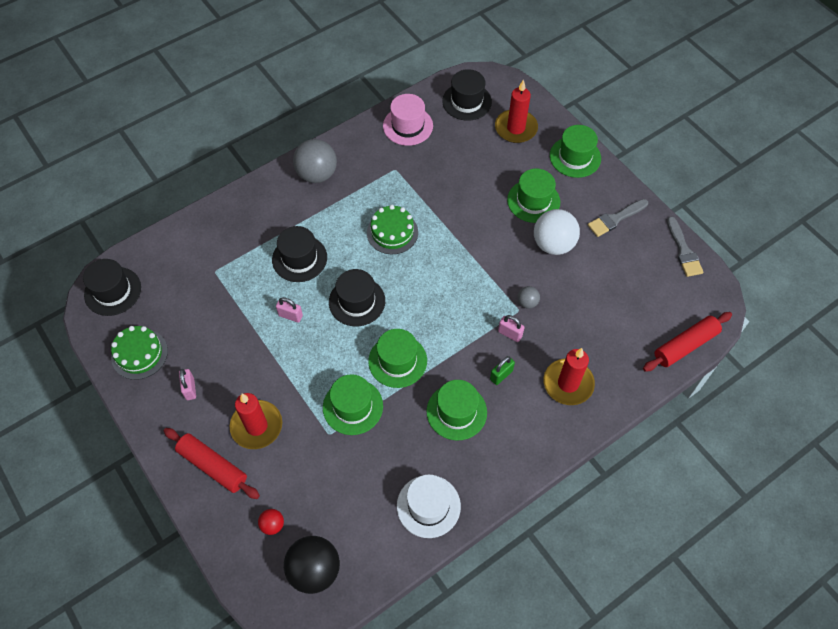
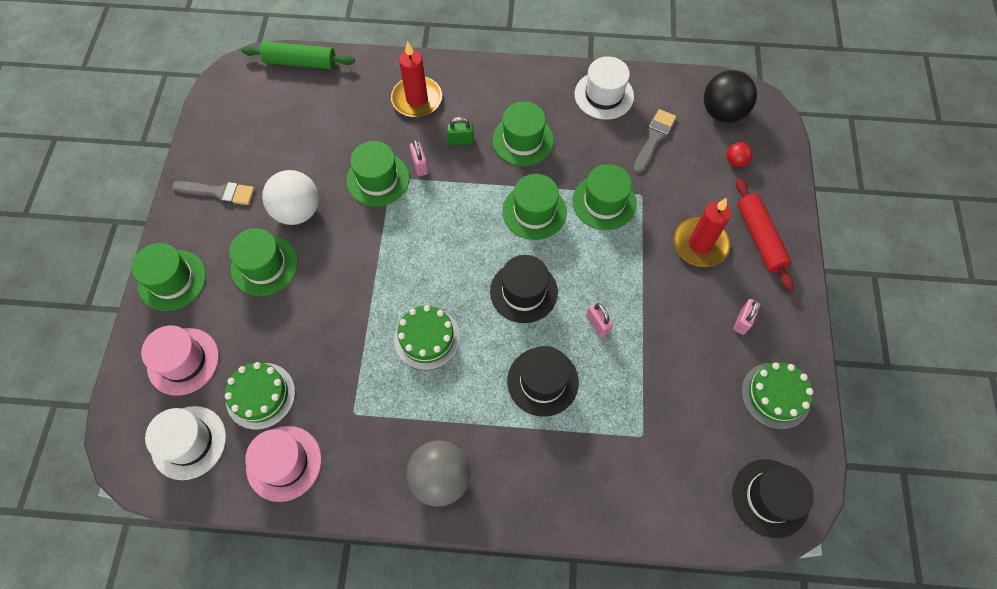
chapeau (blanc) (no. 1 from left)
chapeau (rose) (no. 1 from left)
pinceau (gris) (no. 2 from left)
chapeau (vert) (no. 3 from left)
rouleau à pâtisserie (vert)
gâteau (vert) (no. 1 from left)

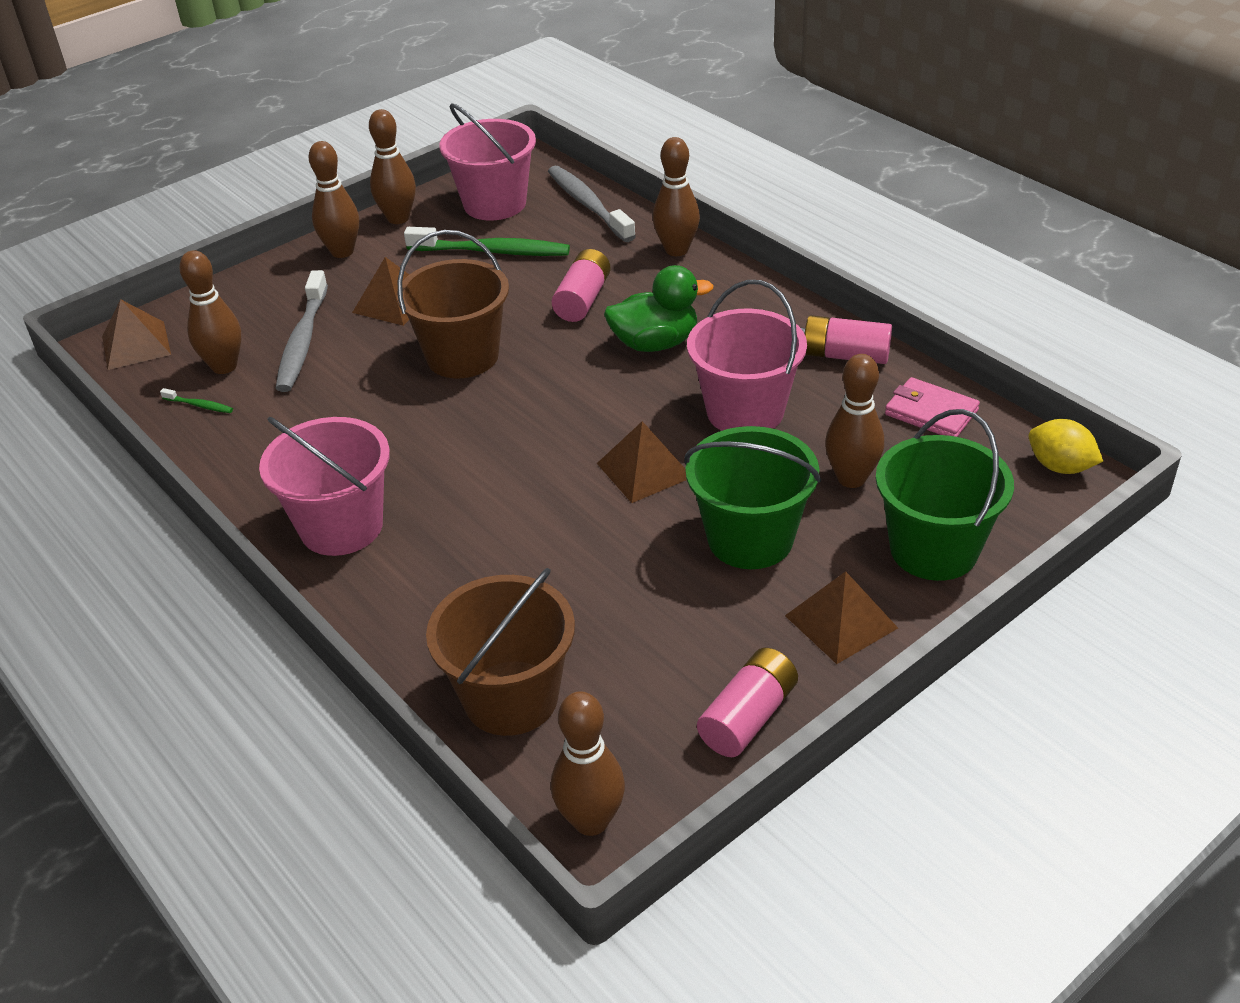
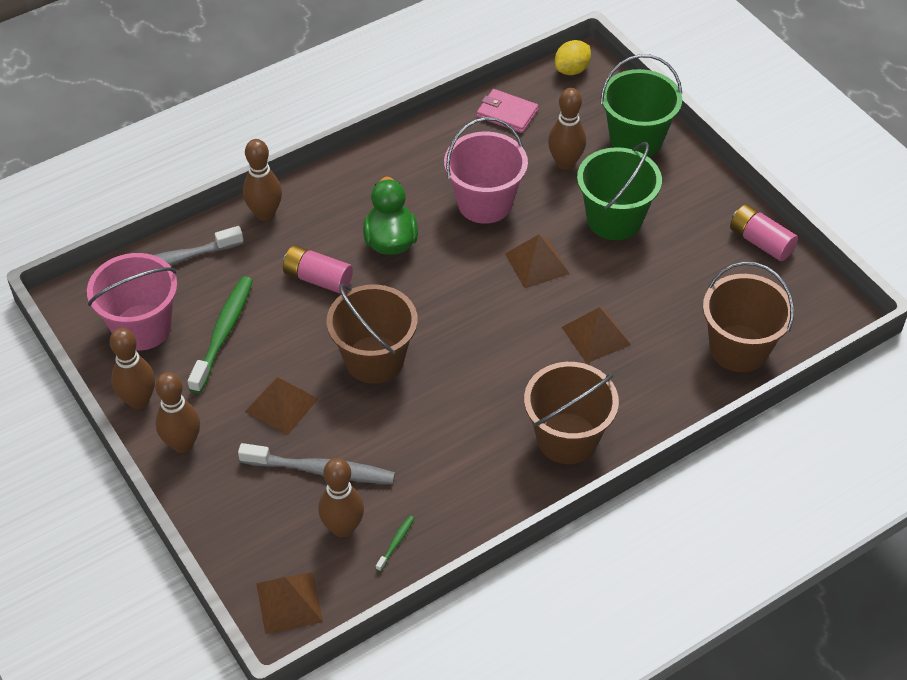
pile (rose) (no. 3 from left in the first image)
portefeuille (rose)
seau (marron) (no. 2 from left)
pyramide (marron) (no. 4 from left)
quille (marron) (no. 4 from left in the first image)

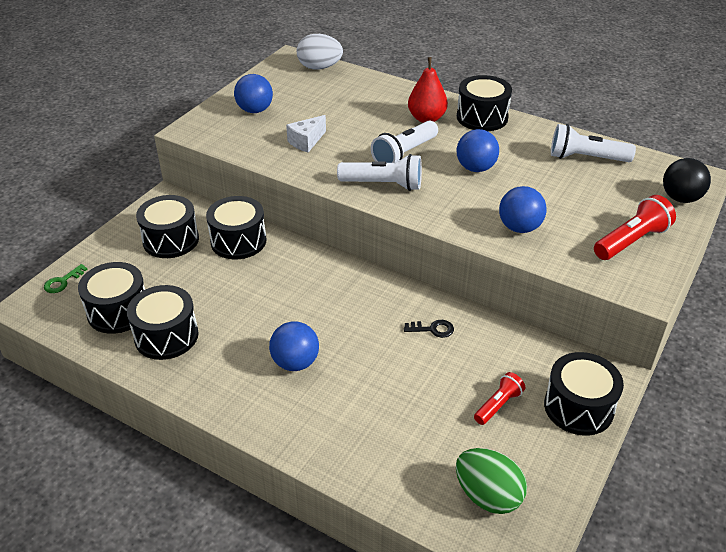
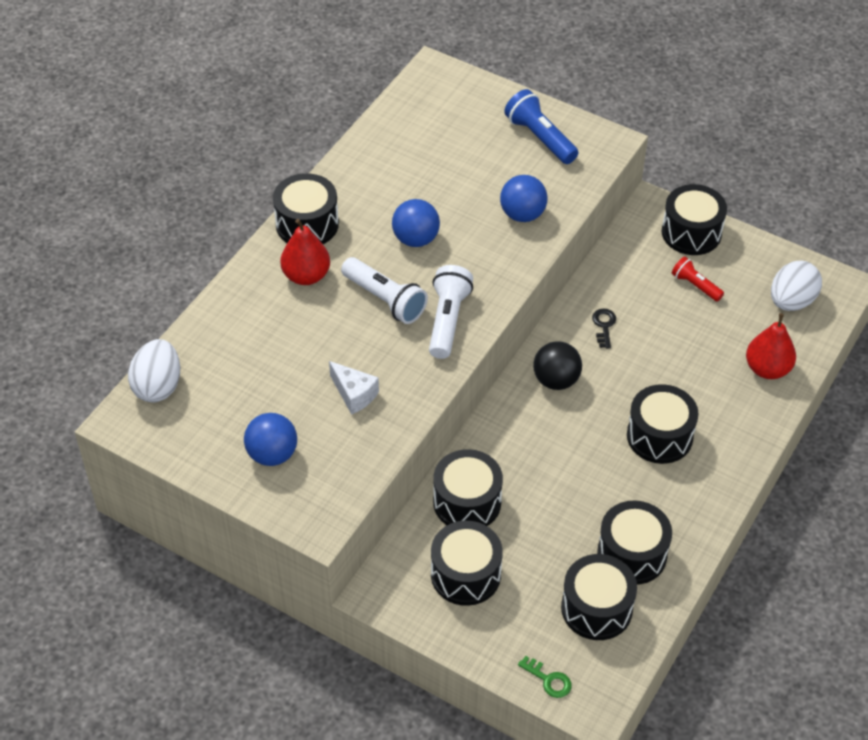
lampe de poche (blanc) (no. 3 from left in the first image)
balle (noir)
lampe de poche (bleu)
tambour (noir) (no. 6 from left)
œuf (blanc) (no. 2 from left)
poire (rouge) (no. 2 from left)

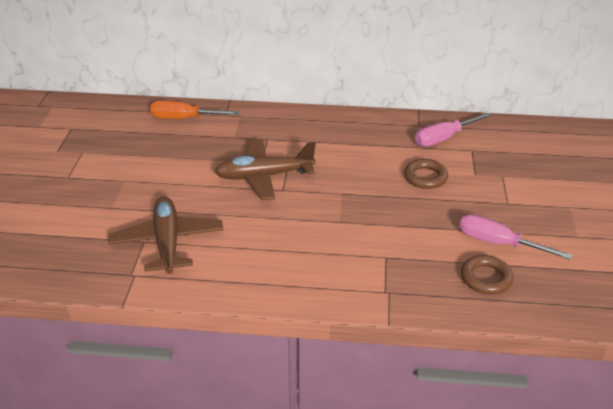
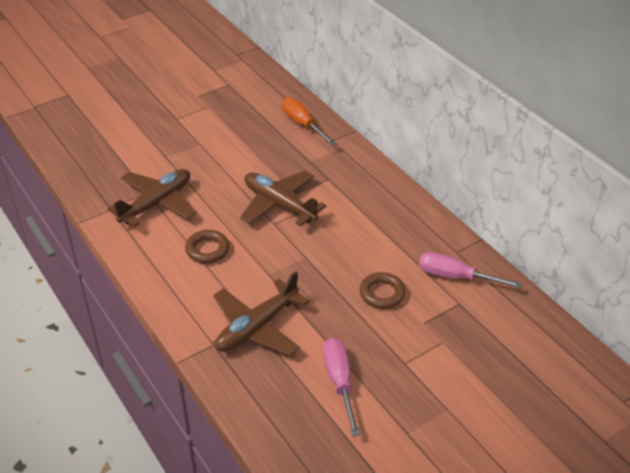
anneau (marron) (no. 1 from left)
avion (marron) (no. 2 from left)

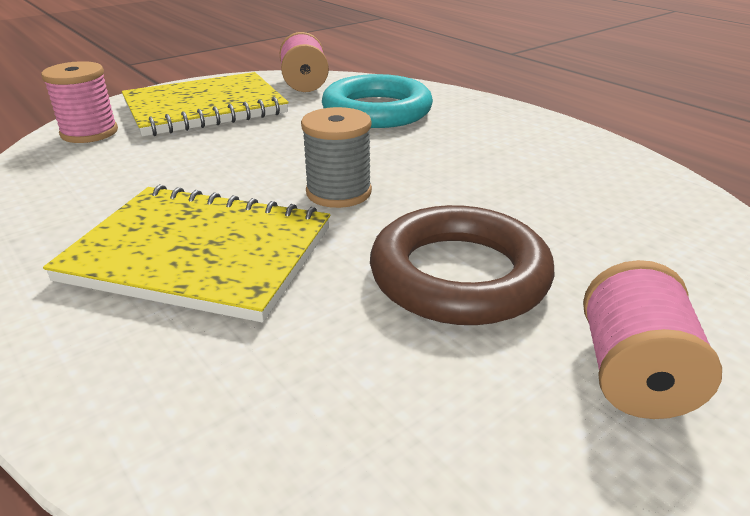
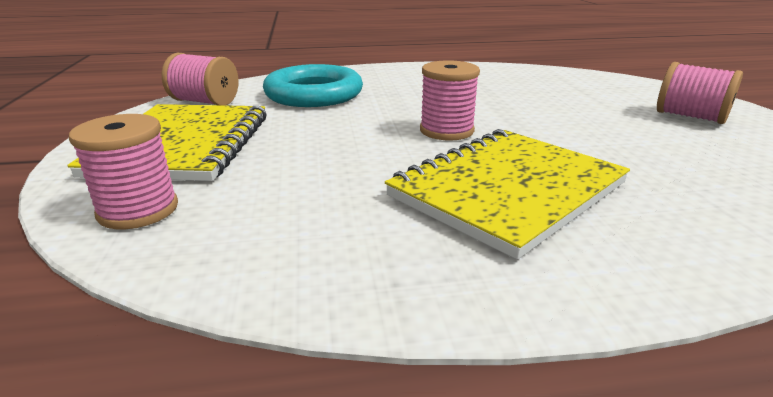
bobine (rose) (no. 3 from left)
anneau (marron)

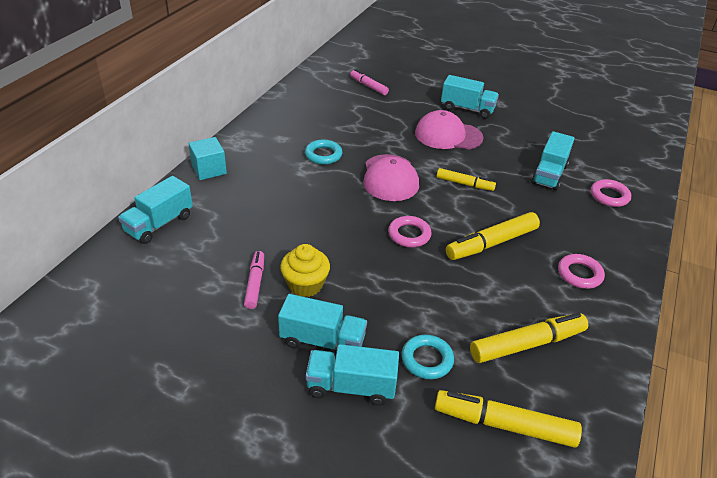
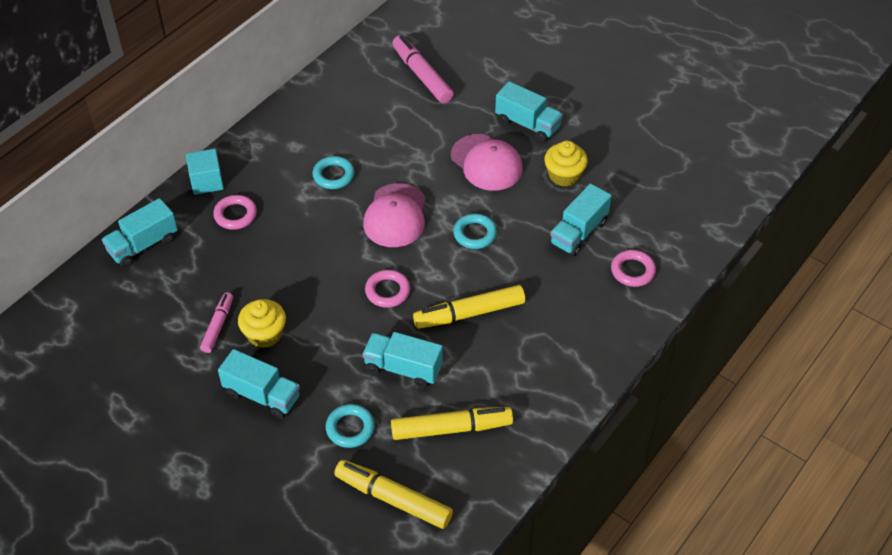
feutre (rose) (no. 2 from left)
casquette (rose) (no. 2 from left)
anneau (turquoise) (no. 3 from left)
anneau (rose) (no. 1 from left)
camion (turquoise) (no. 3 from left)
muffin (jaune) (no. 2 from left)

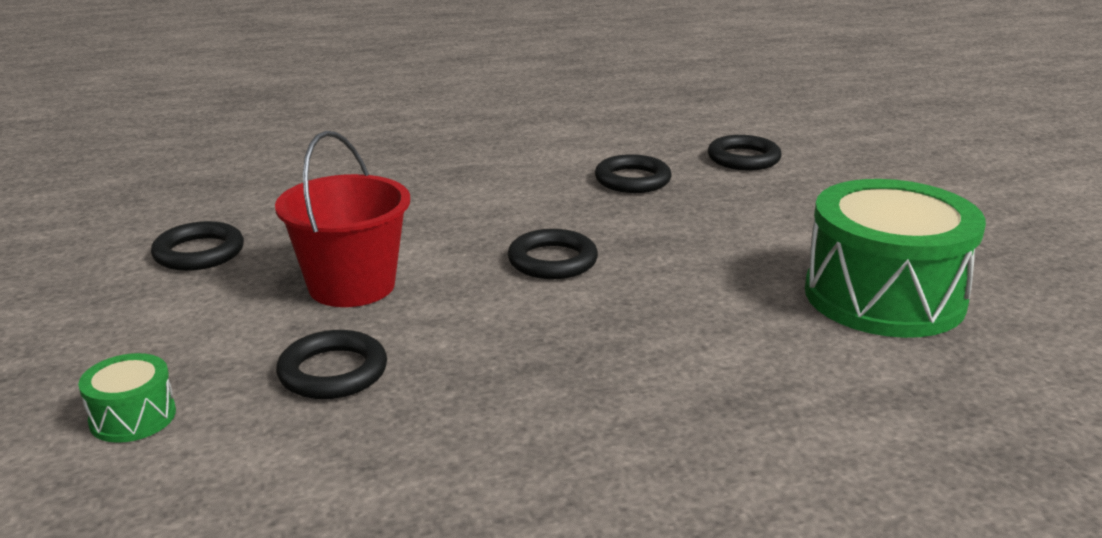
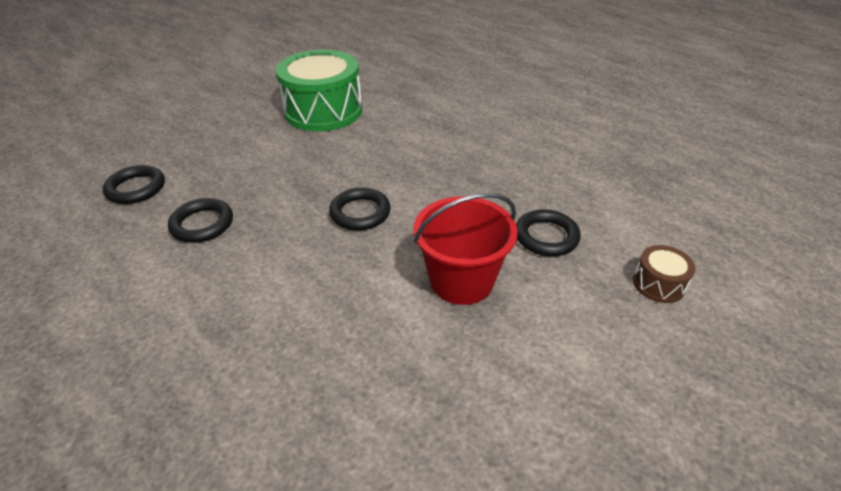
anneau (noir) (no. 1 from left in the first image)
tambour (marron)

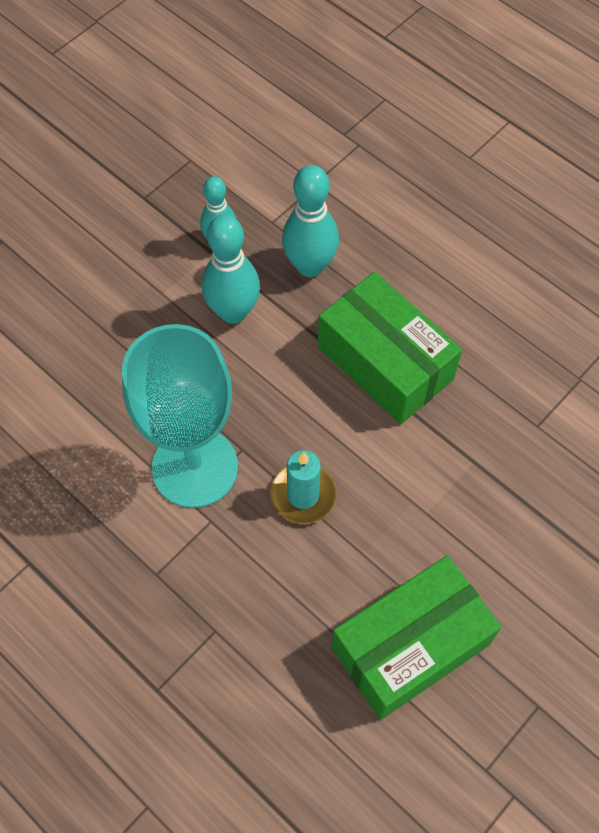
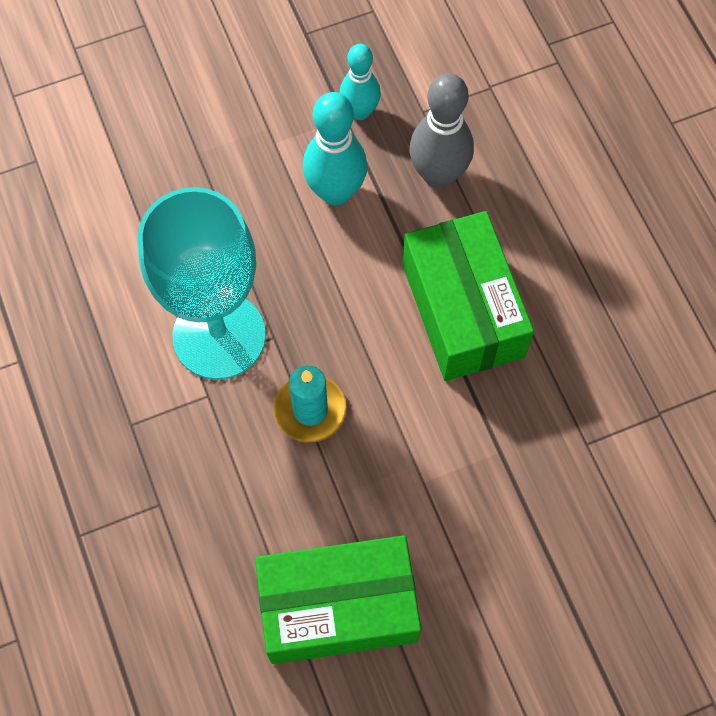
quille (gris)

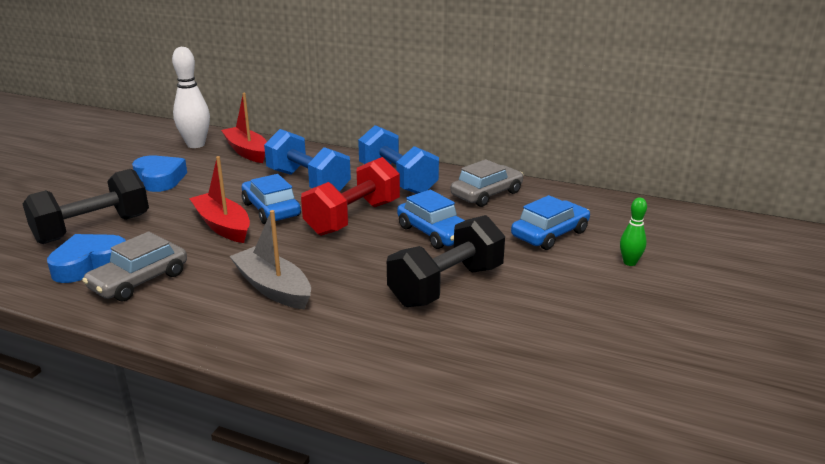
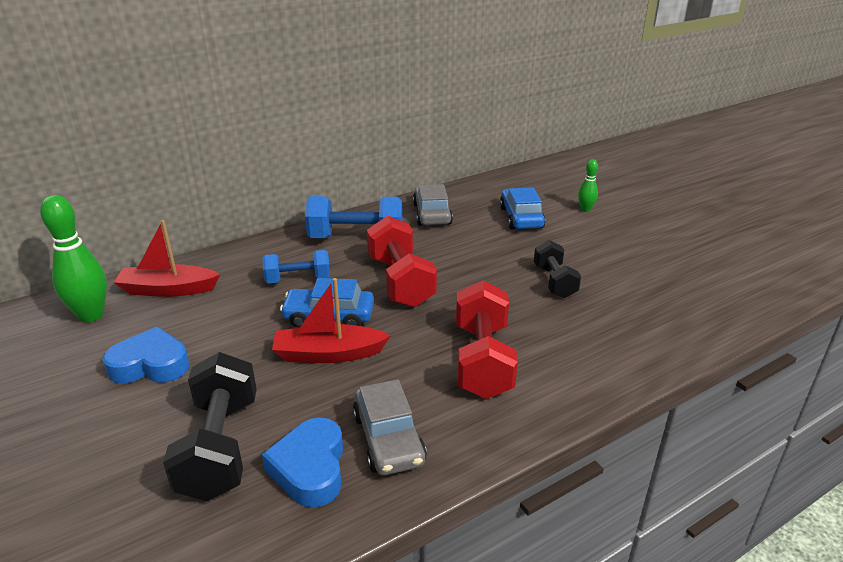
quille (vert) (no. 1 from left)
haltère (bleu) (no. 1 from left)
voiture (bleu) (no. 2 from left in the first image)
haltère (rouge) (no. 2 from left)
haltère (noir) (no. 2 from left)

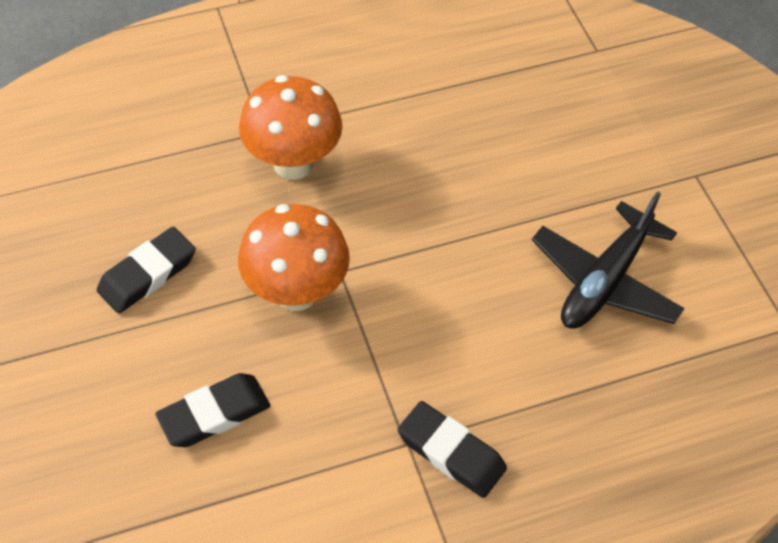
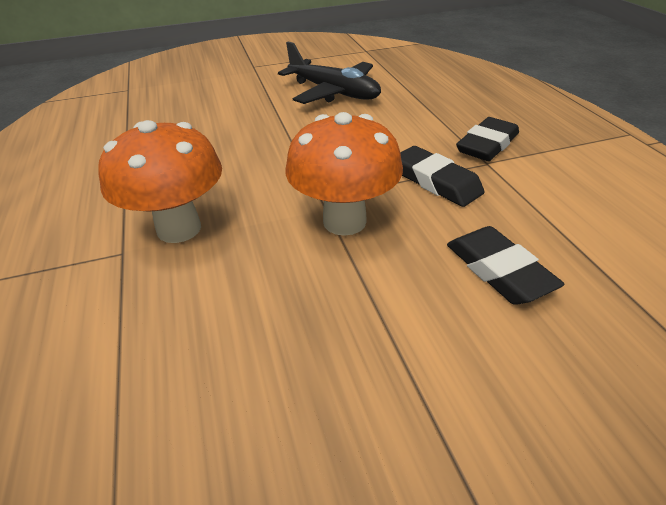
gomme (noir) (no. 1 from left)

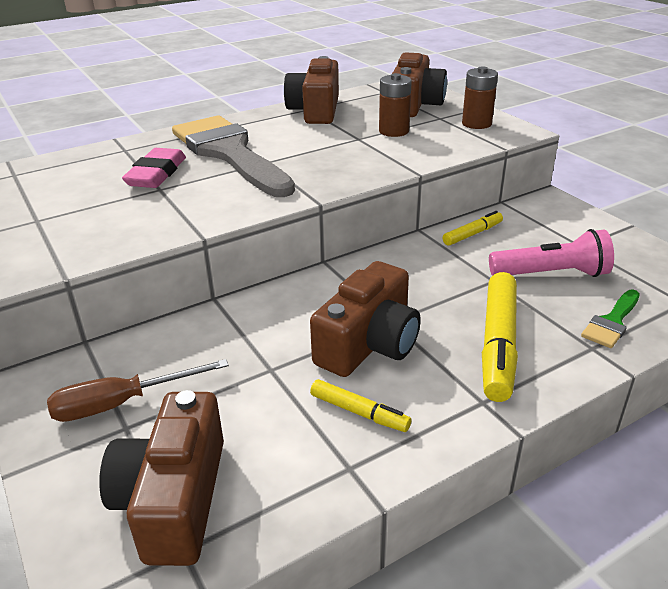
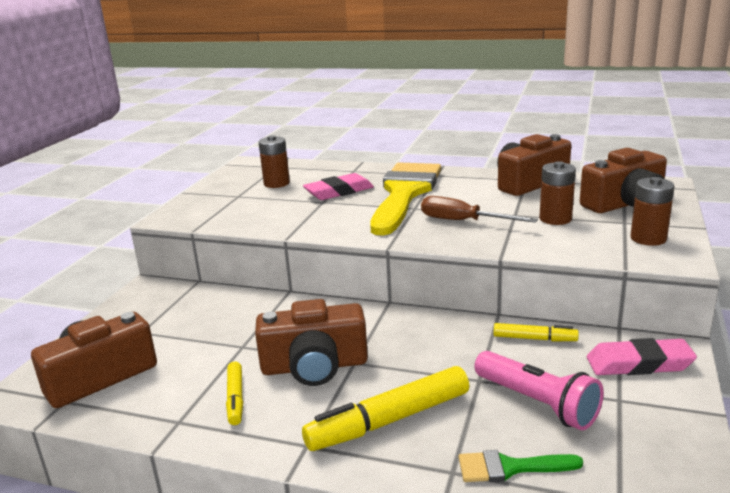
pinceau (jaune)
tournevis (marron)
pile (marron) (no. 1 from left)
gomme (rose) (no. 2 from left)

